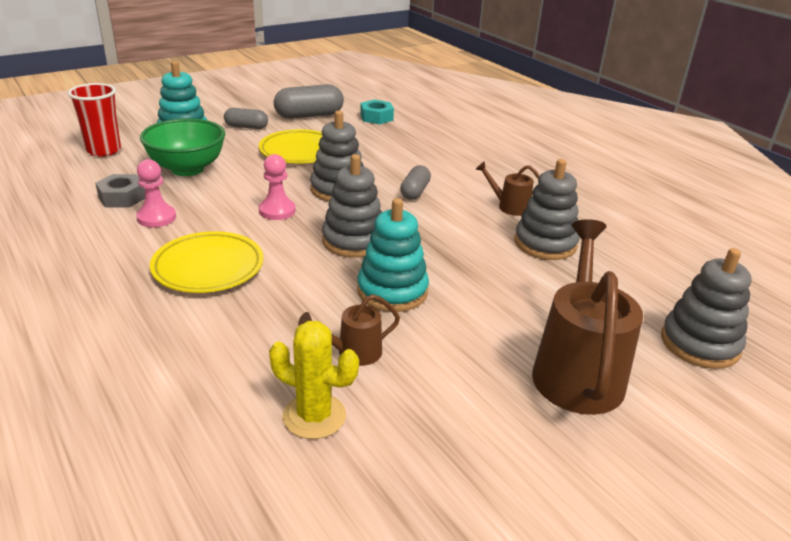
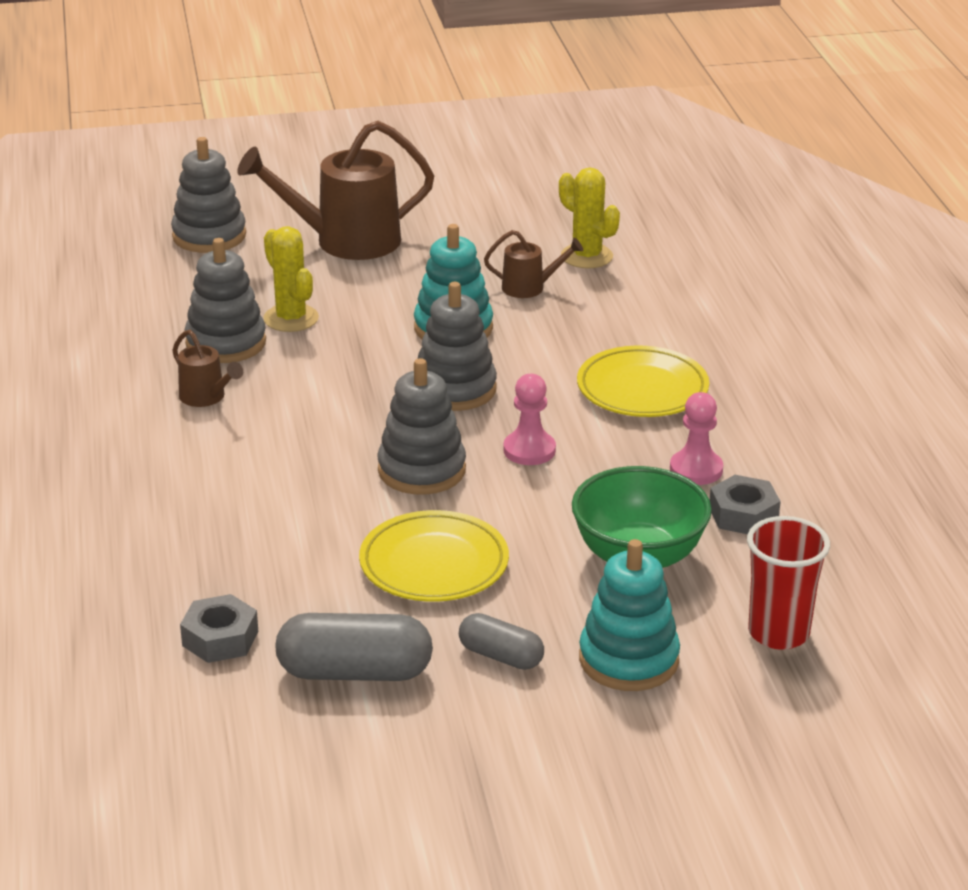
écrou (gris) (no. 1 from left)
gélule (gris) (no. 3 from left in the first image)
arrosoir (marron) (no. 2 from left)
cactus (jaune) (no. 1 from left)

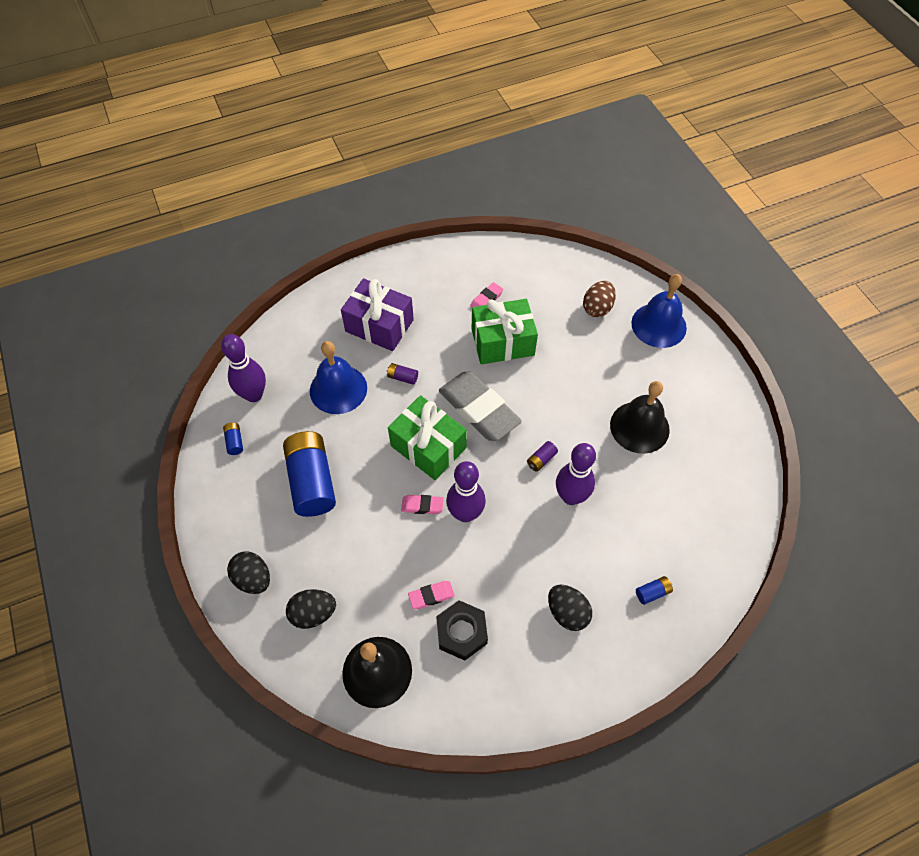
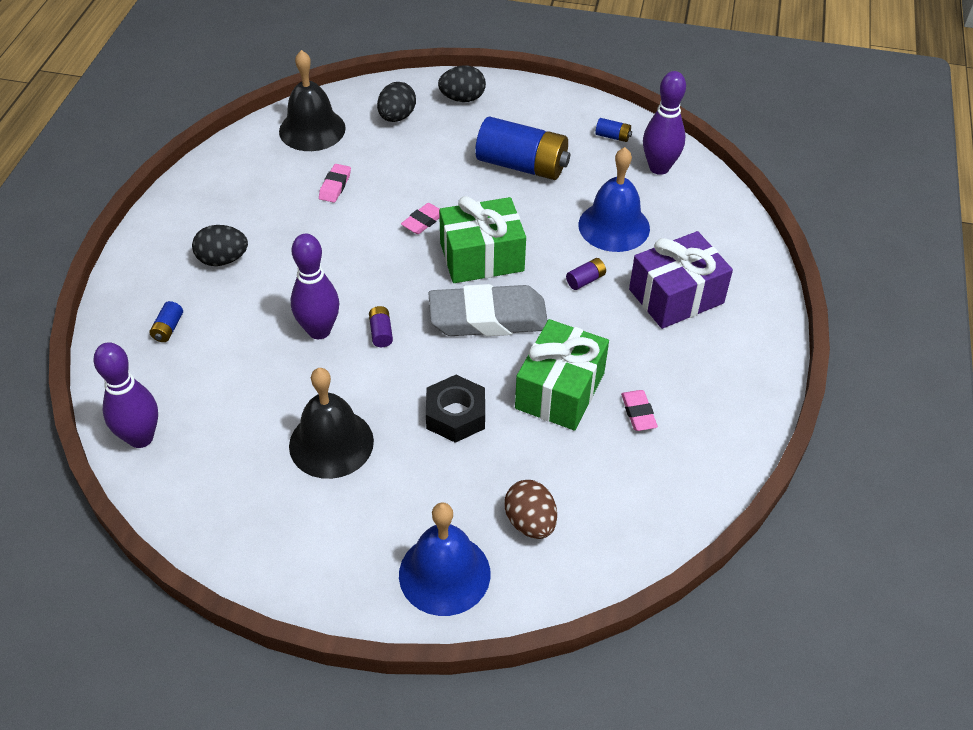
quille (violet) (no. 1 from left)
écrou (noir)

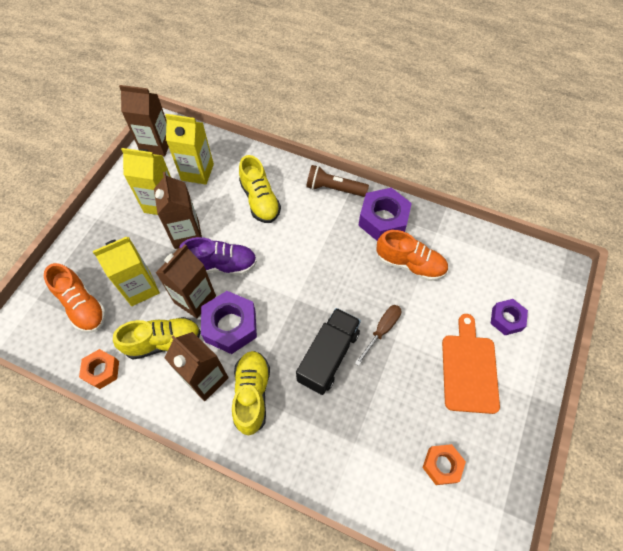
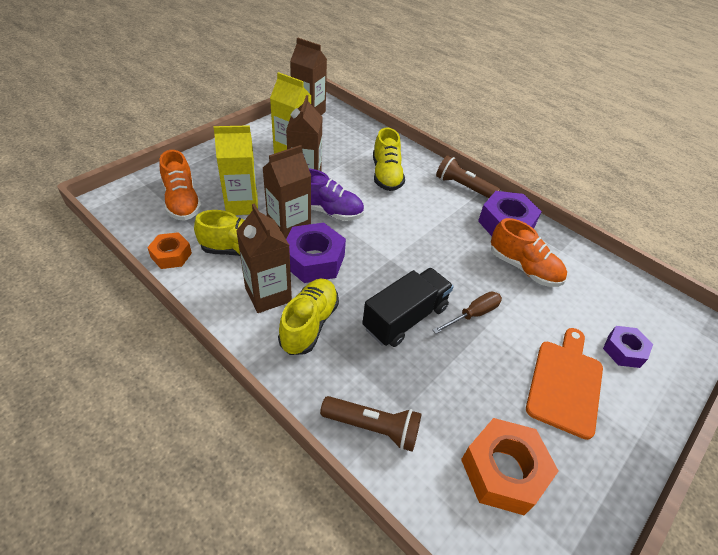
brique de lait (jaune) (no. 3 from left in the first image)
écrou (orange) (no. 2 from left)
lampe de poche (marron) (no. 1 from left)

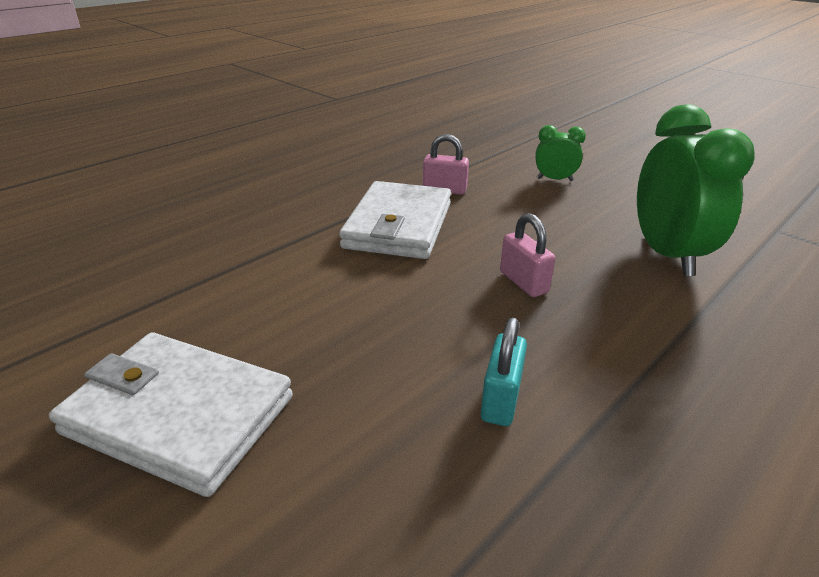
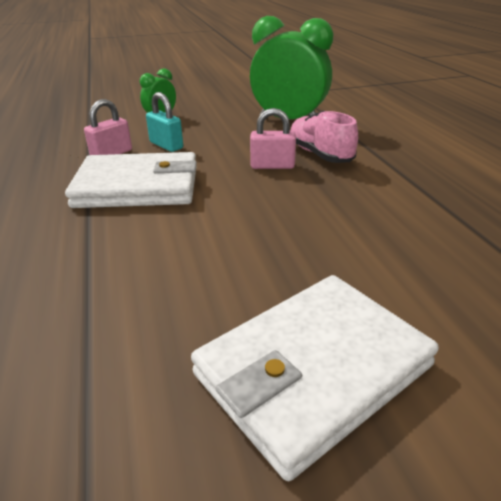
portefeuille (blanc) (no. 1 from left)
cadenas (turquoise)
chaussure (rose)

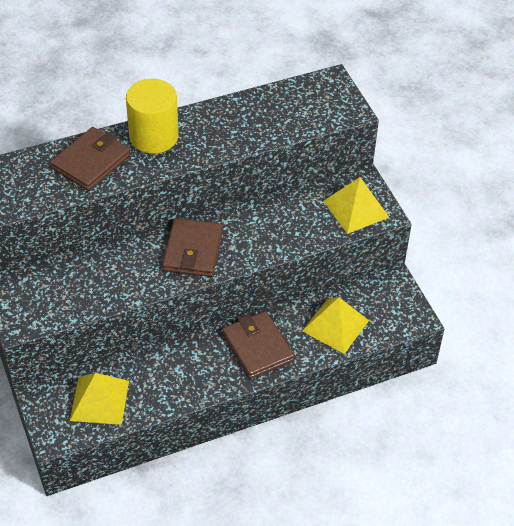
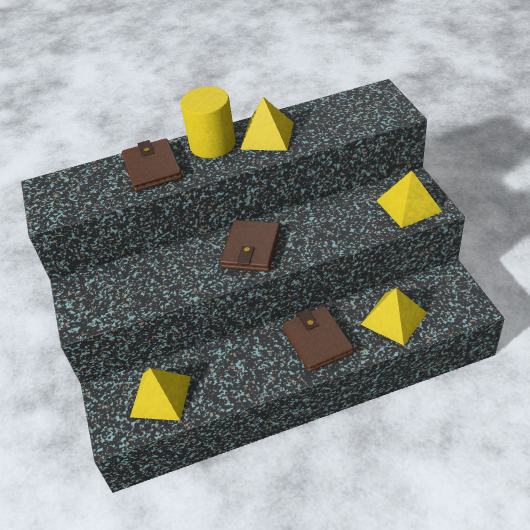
portefeuille (marron) (no. 1 from left)
pyramide (jaune) (no. 2 from left)

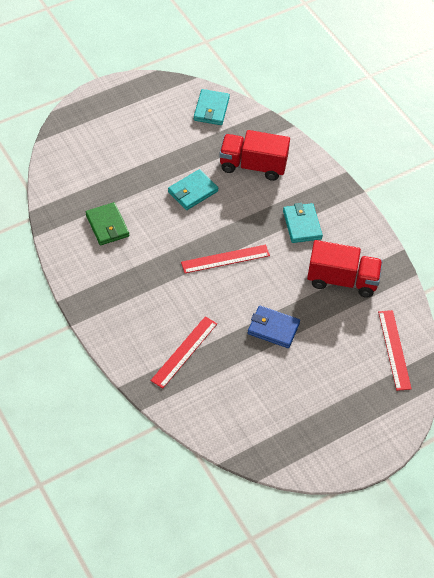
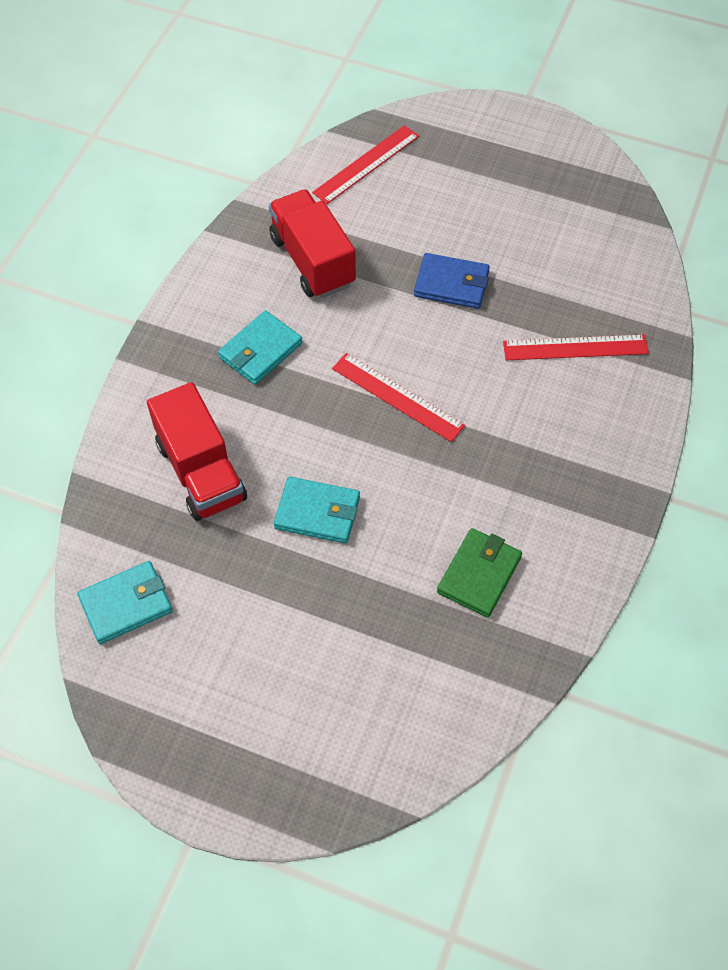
portefeuille (bleu)

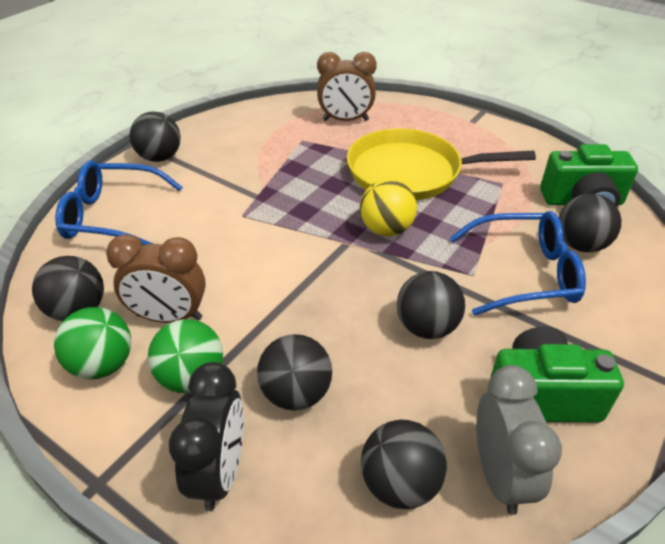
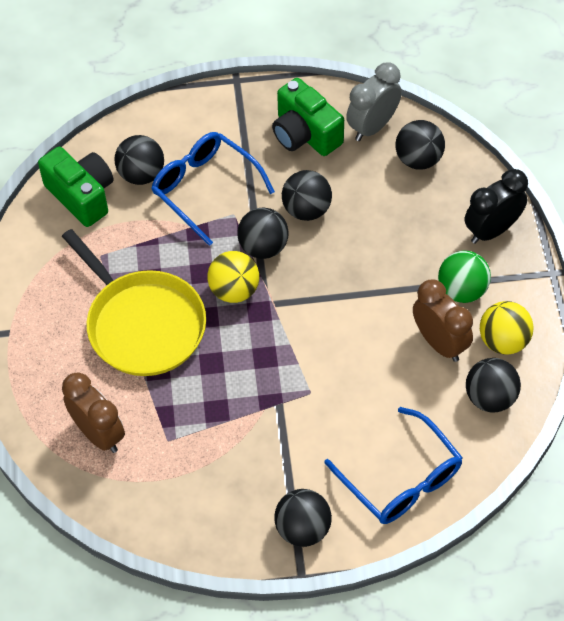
balle (jaune) (no. 2 from left)
balle (noir) (no. 2 from left)

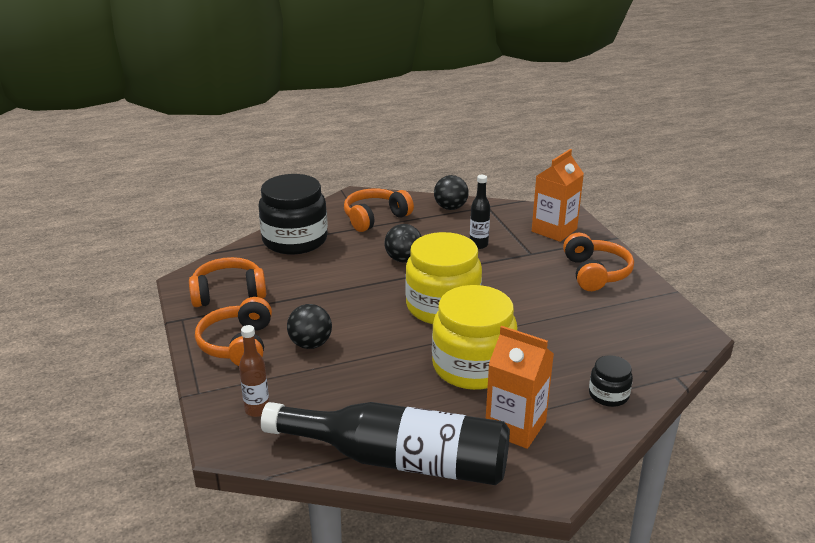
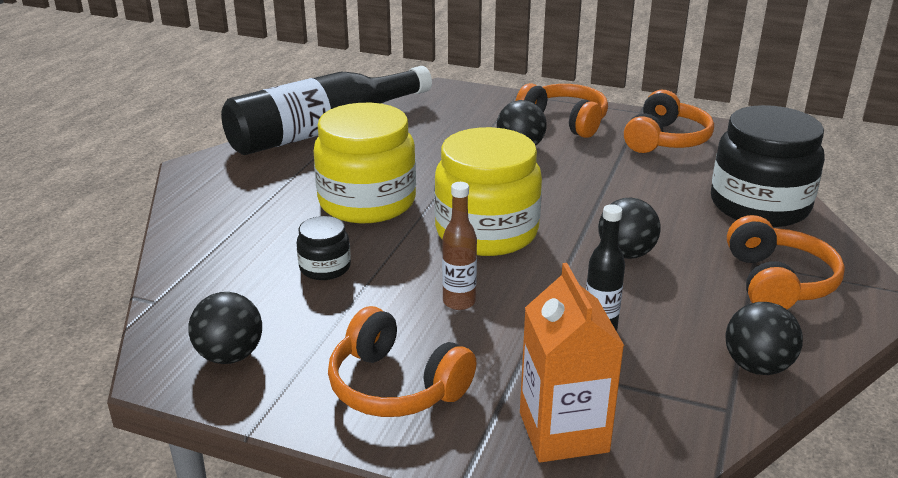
bouteille (marron)
brique de lait (orange) (no. 1 from left in the first image)
bocal (noir) (no. 1 from left)
balle (noir) (no. 1 from left)

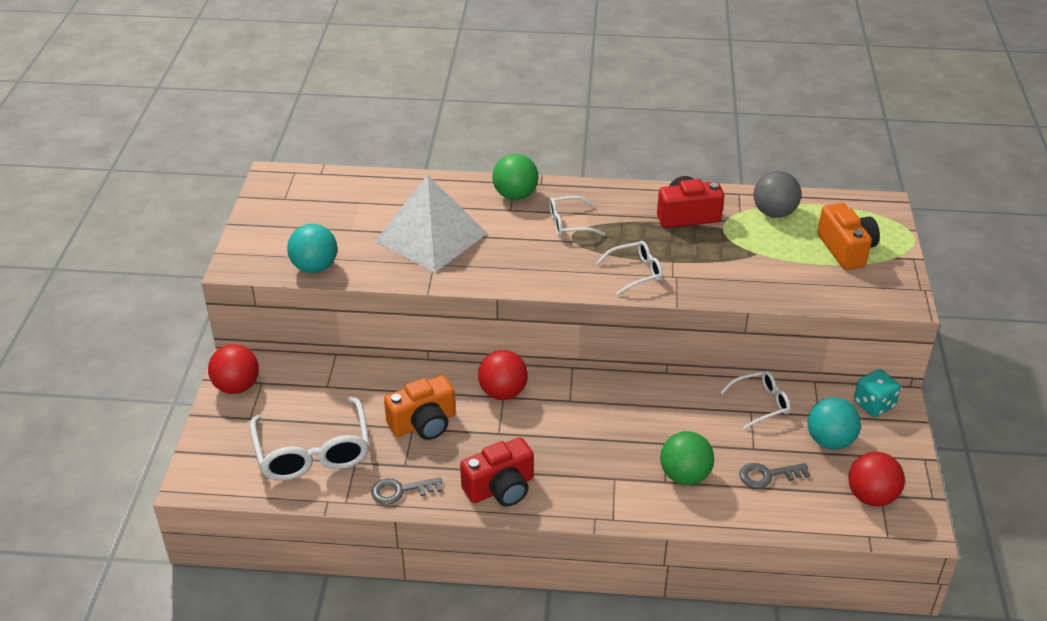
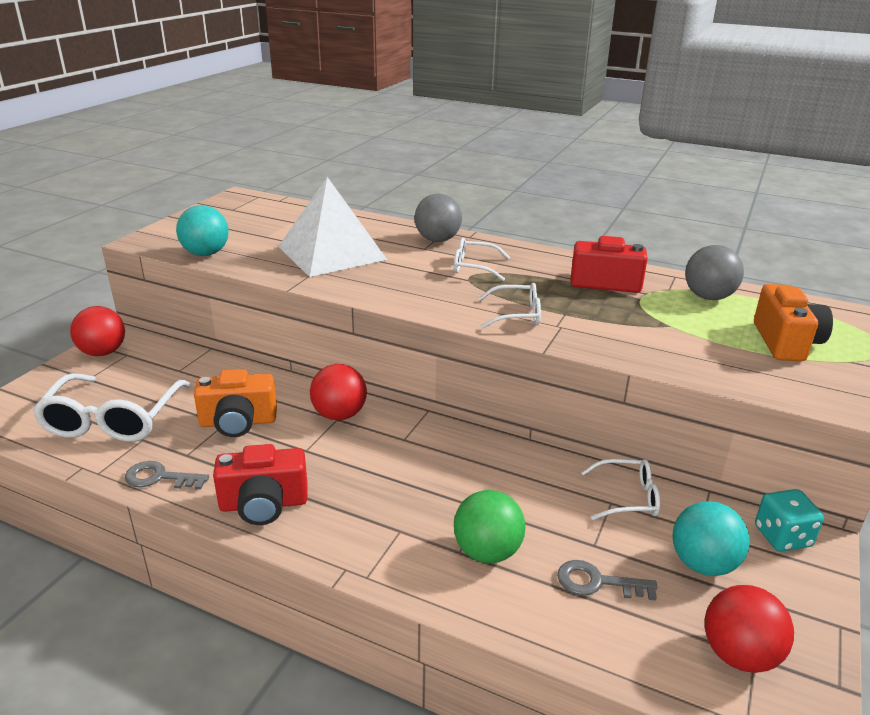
balle (gris) (no. 1 from left)

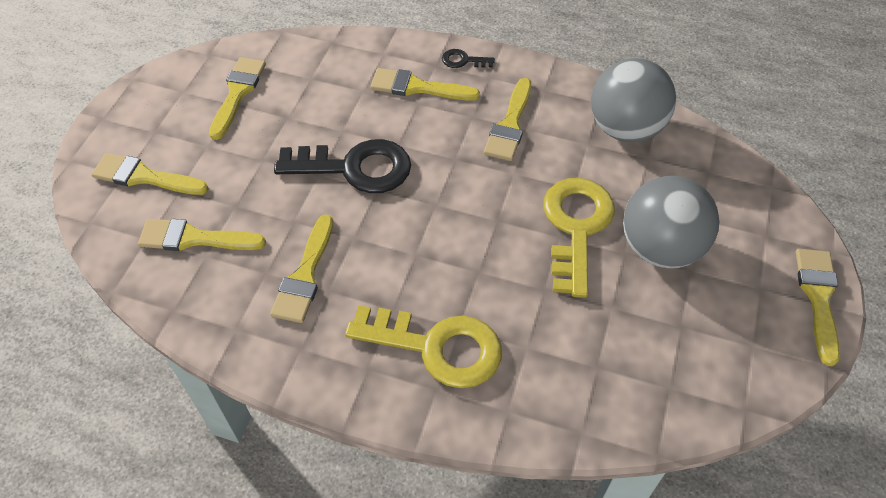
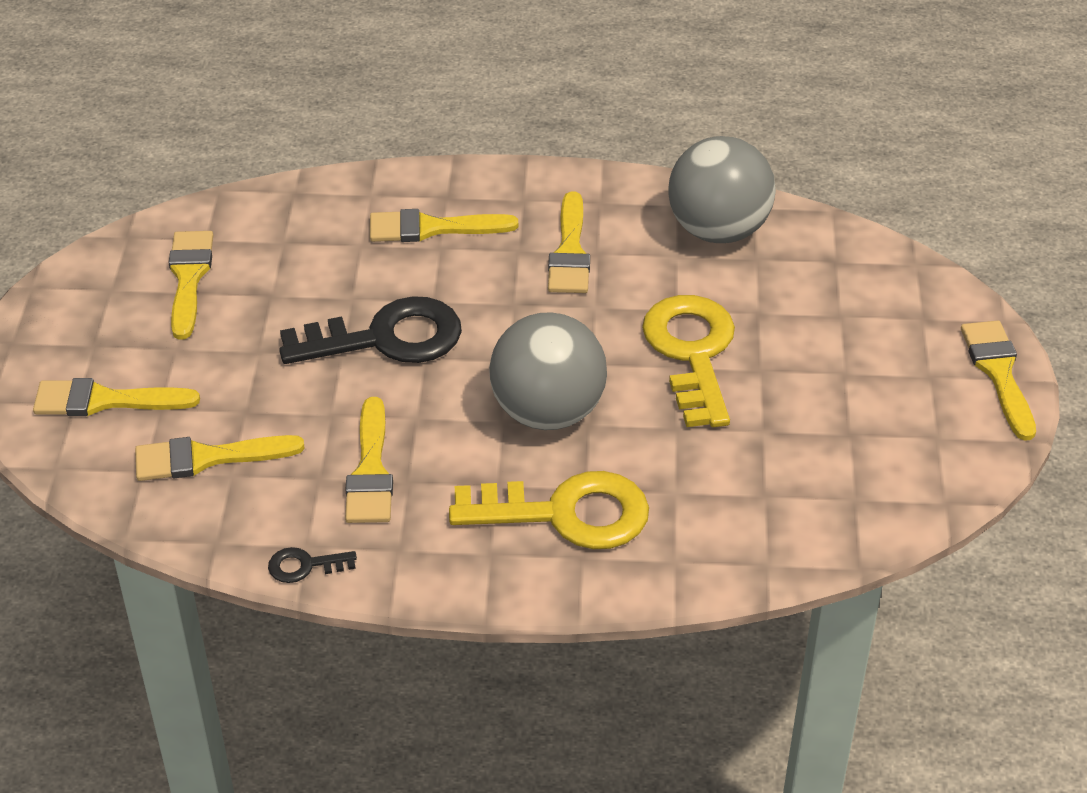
clé (noir) (no. 1 from left)
balle (gris) (no. 1 from left)

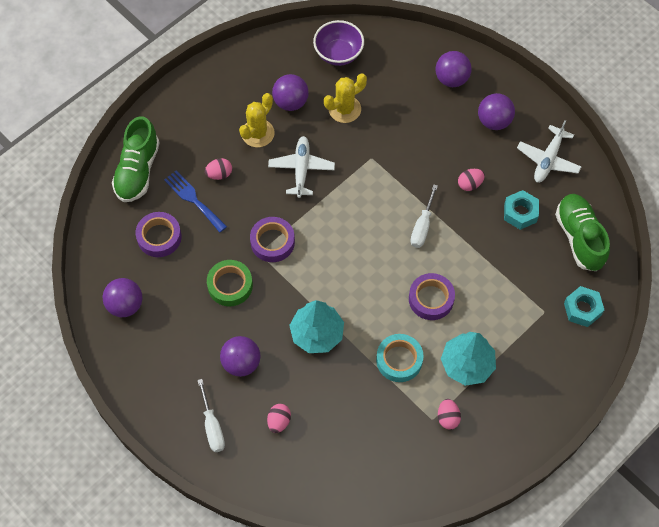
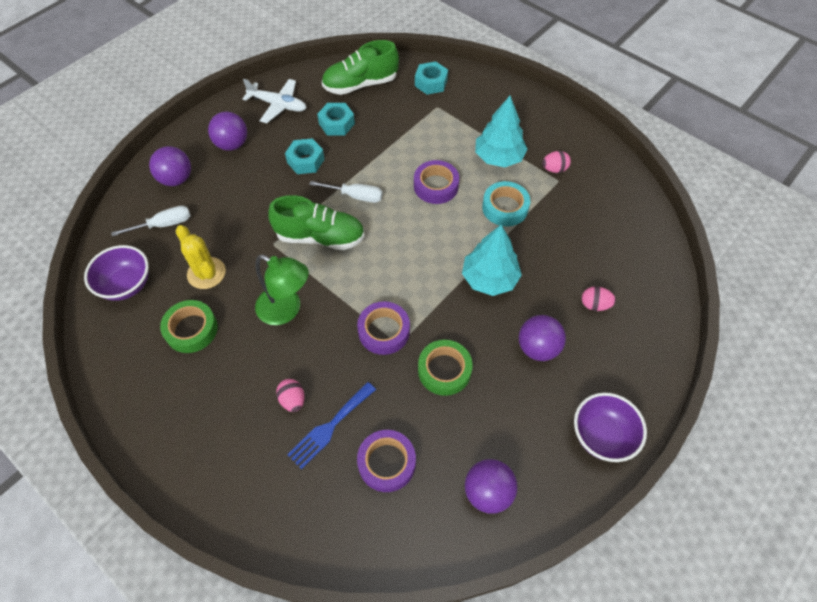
ruban adhésif (vert) (no. 1 from left)
cactus (jaune) (no. 1 from left in the first image)
chaussure (vert) (no. 1 from left)
lampe (vert)
écrou (turquoise) (no. 1 from left)
tournevis (blanc) (no. 1 from left)
bol (violet) (no. 2 from left)

